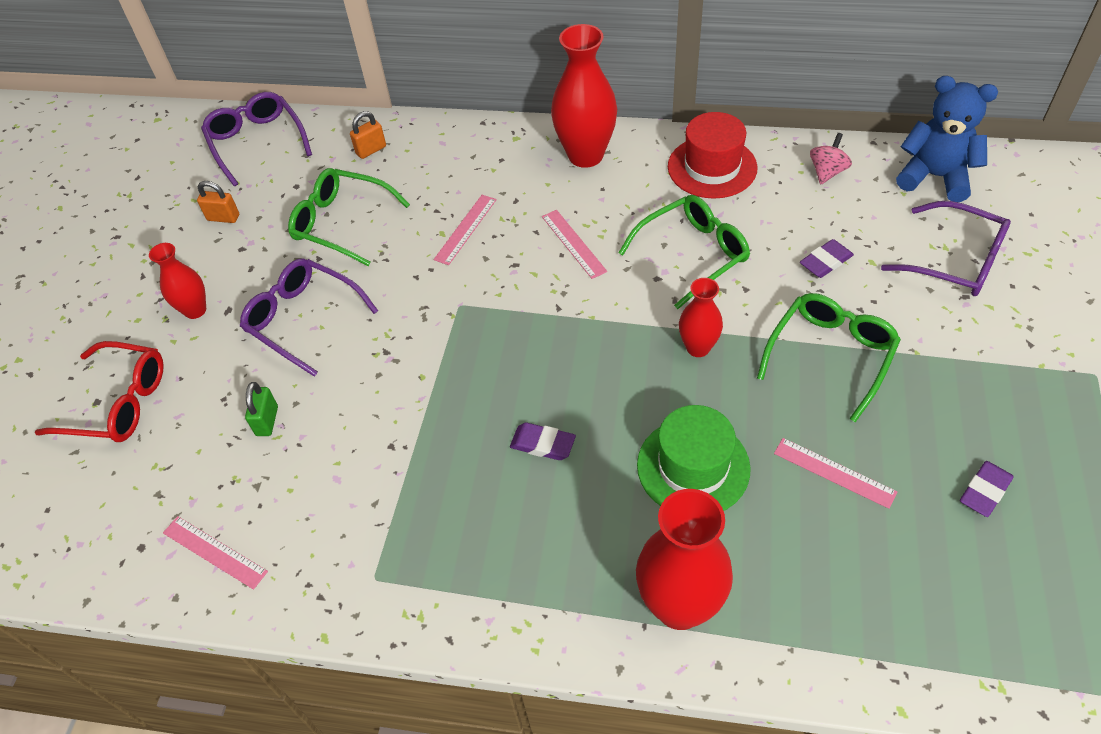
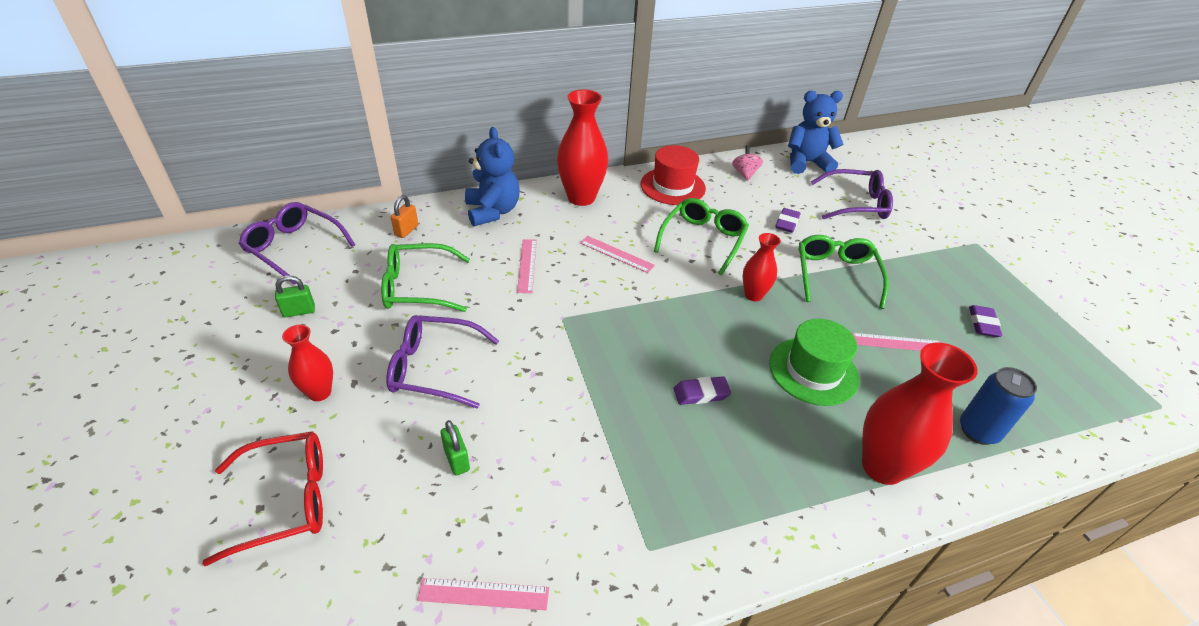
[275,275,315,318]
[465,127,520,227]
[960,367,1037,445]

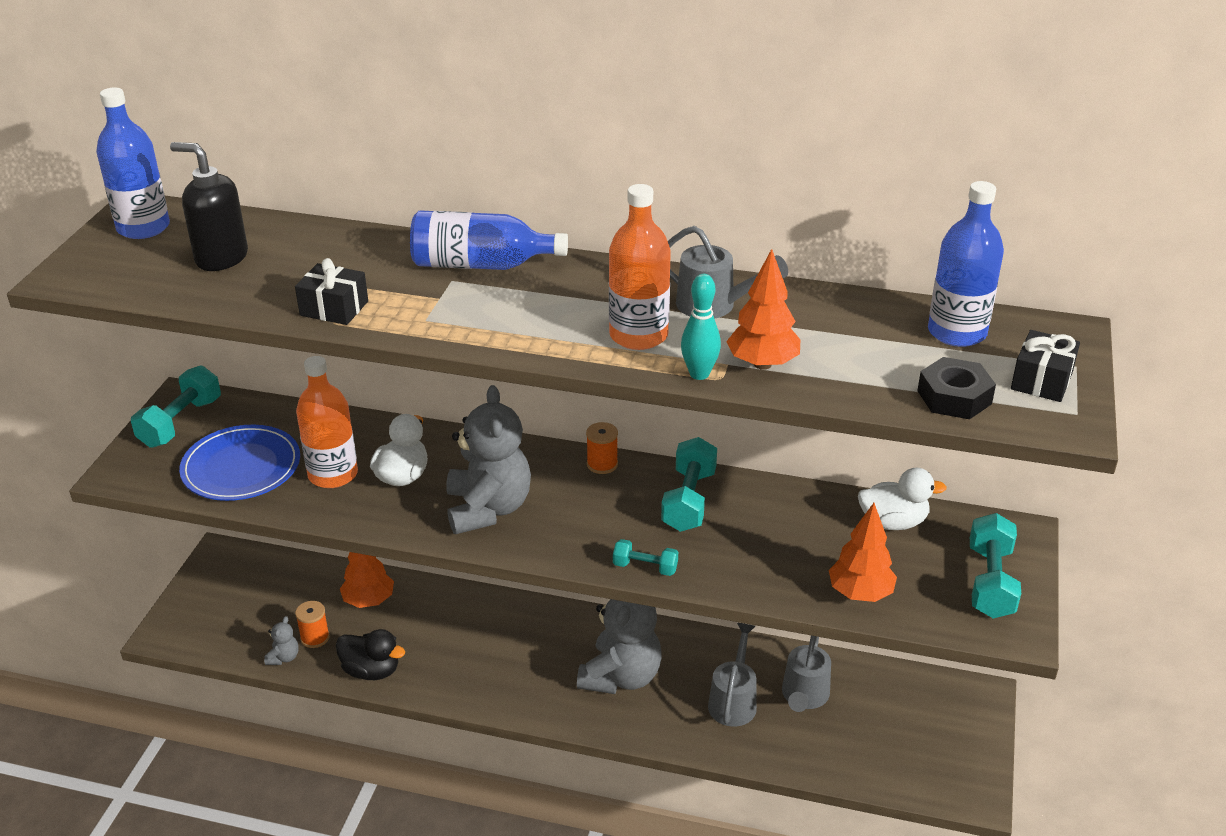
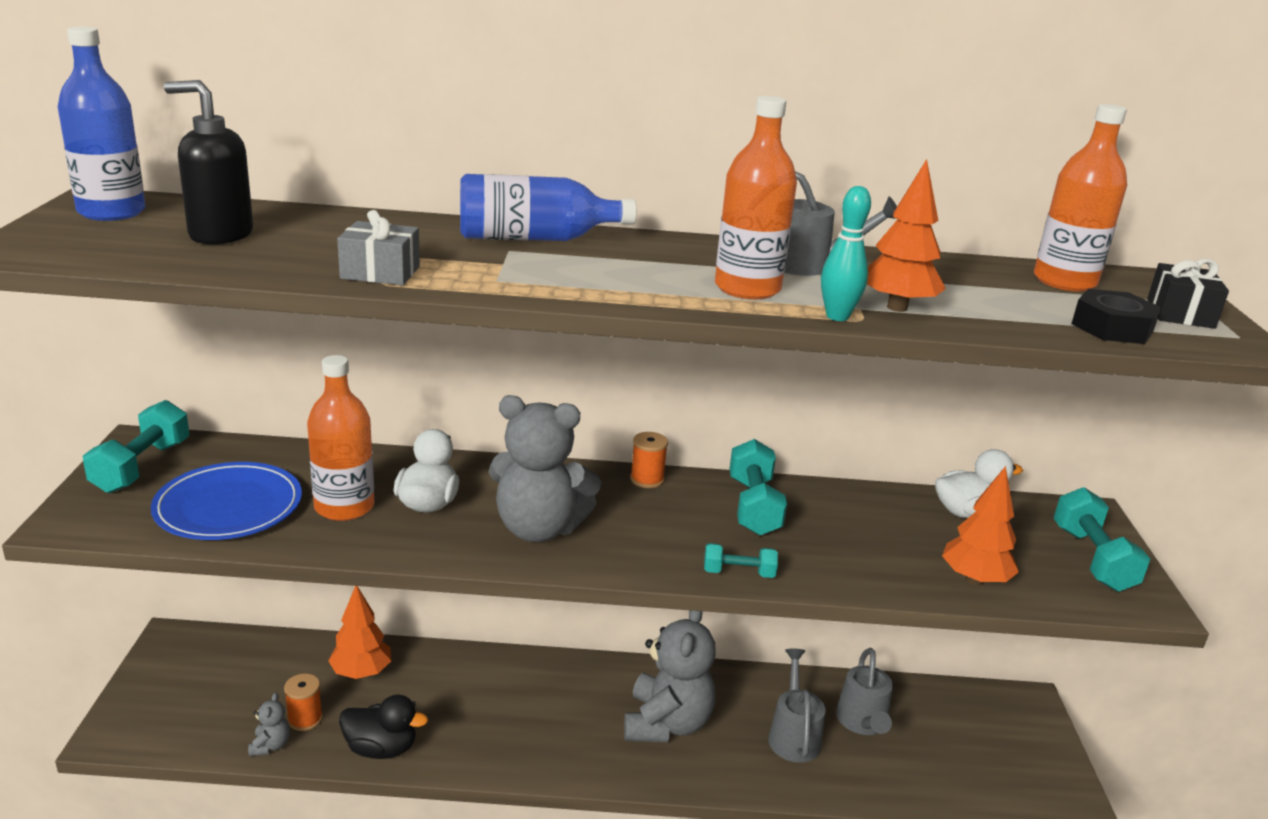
[337,210,420,285]
[489,395,601,542]
[1034,104,1127,291]

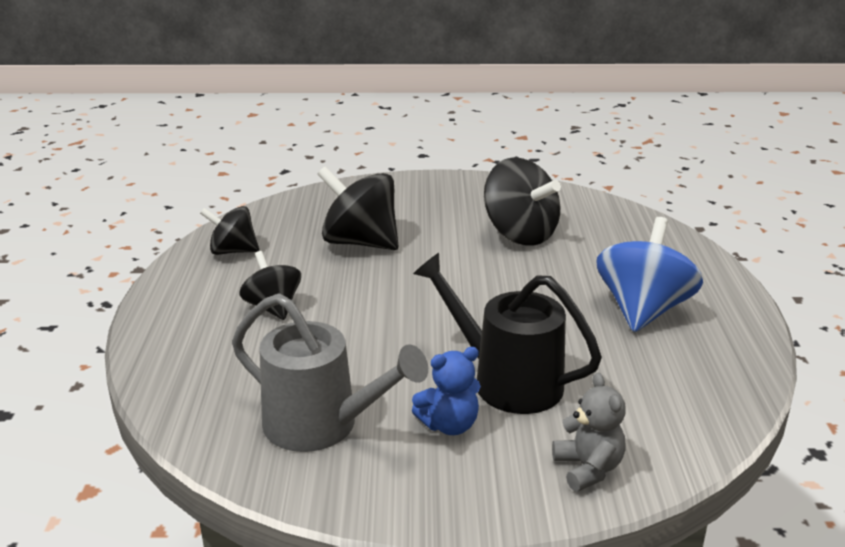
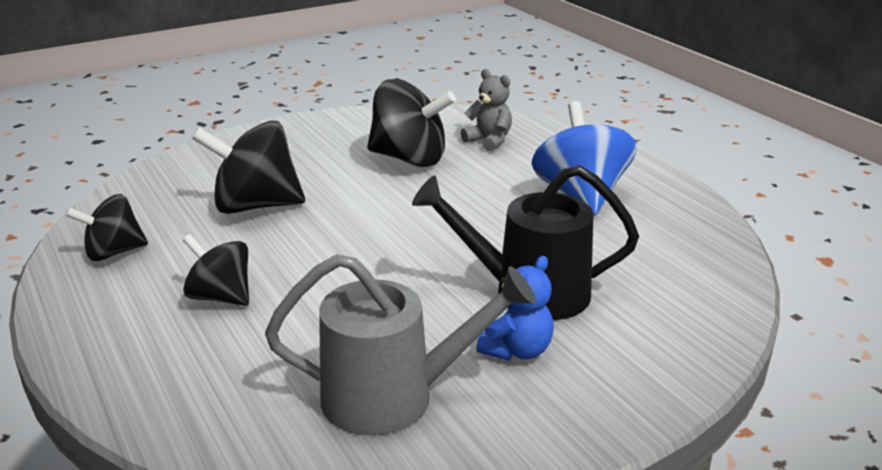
[461,69,512,152]

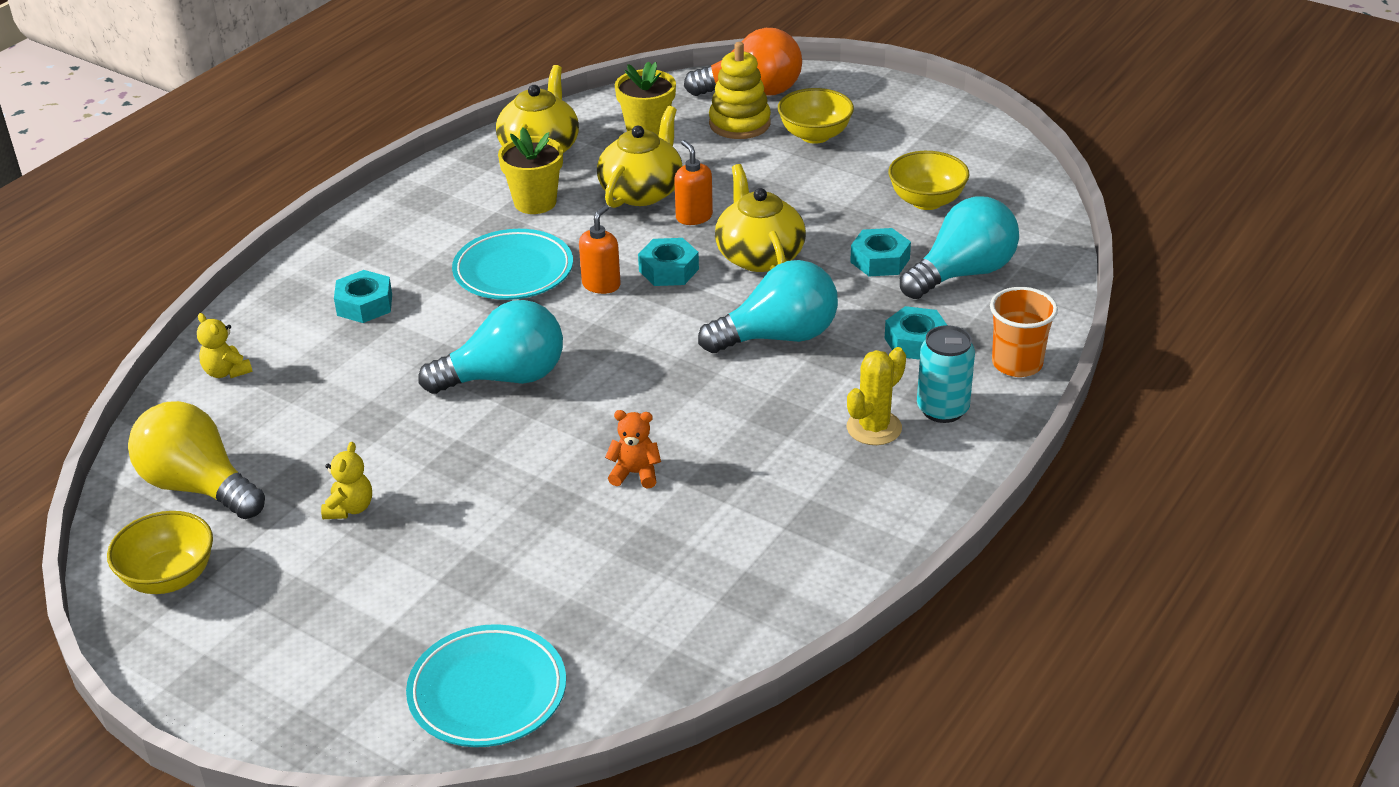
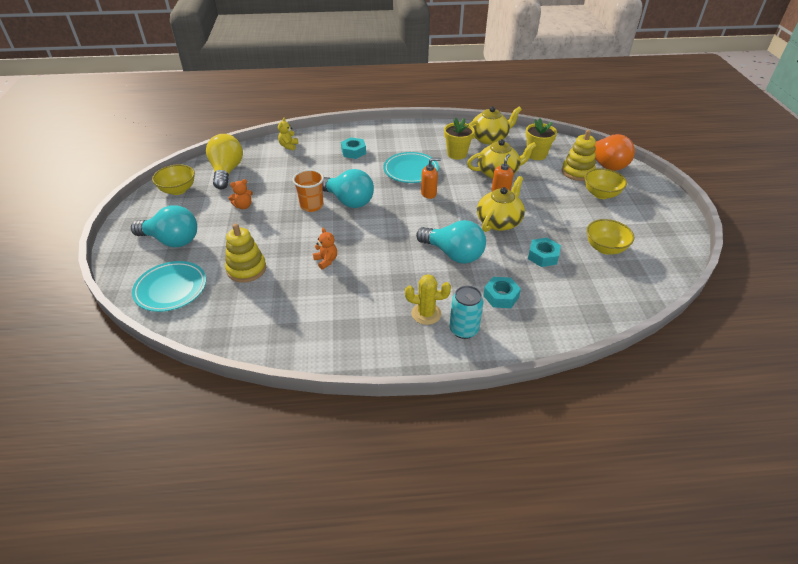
[131,205,197,247]
[225,223,266,283]
[229,179,253,209]
[292,170,324,212]
[638,238,699,286] (first image)

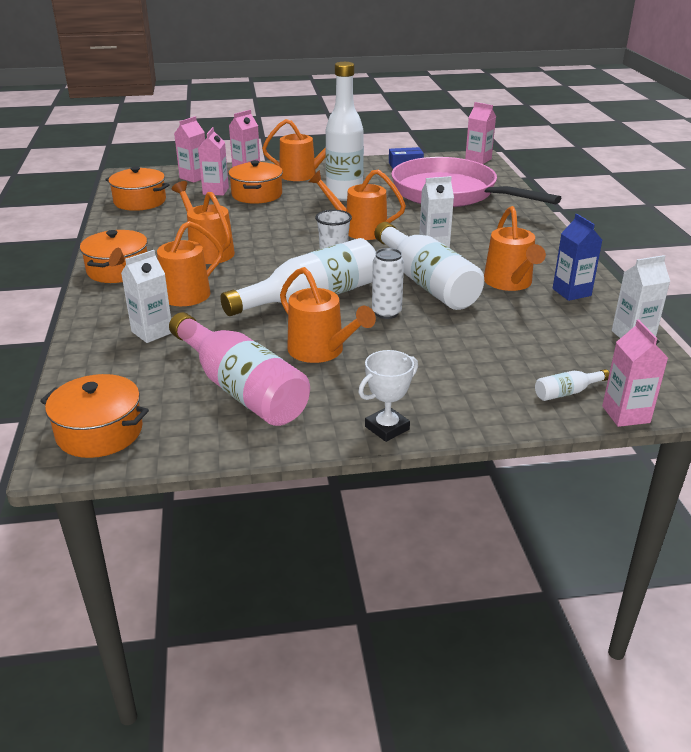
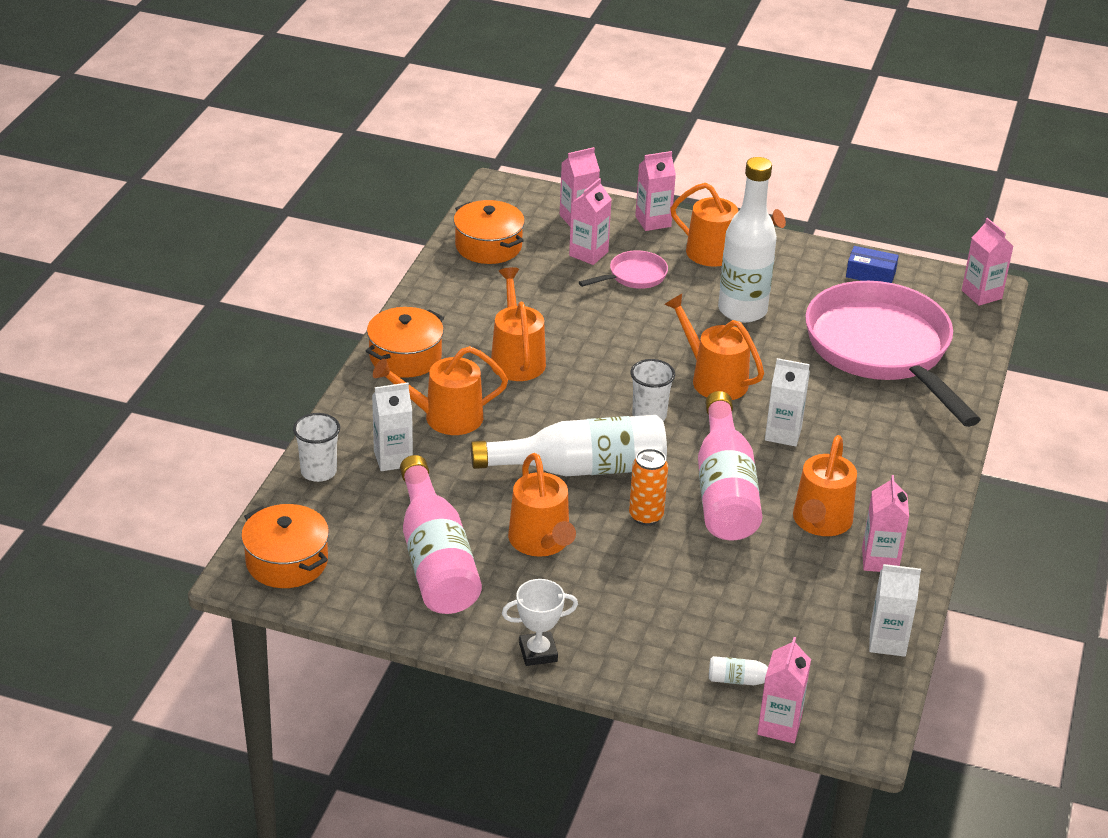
[293,413,340,482]
[579,250,668,289]
[629,448,668,526]
[698,391,762,540]
[862,475,909,572]

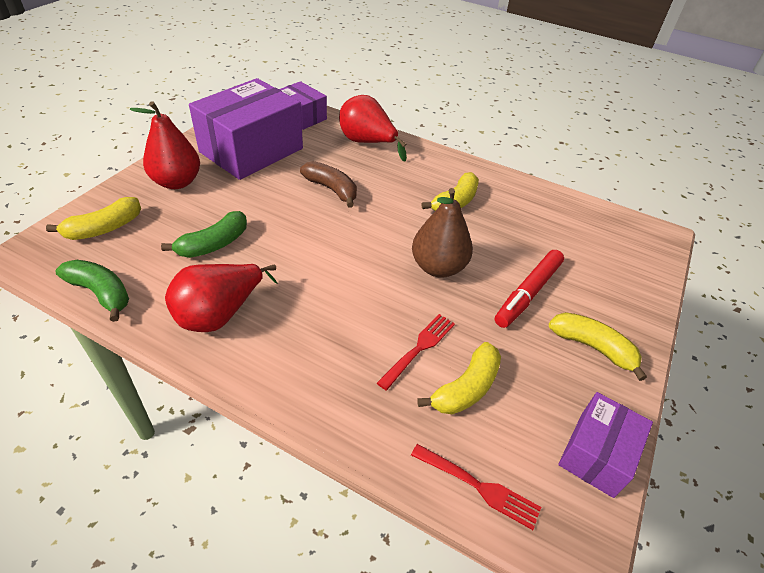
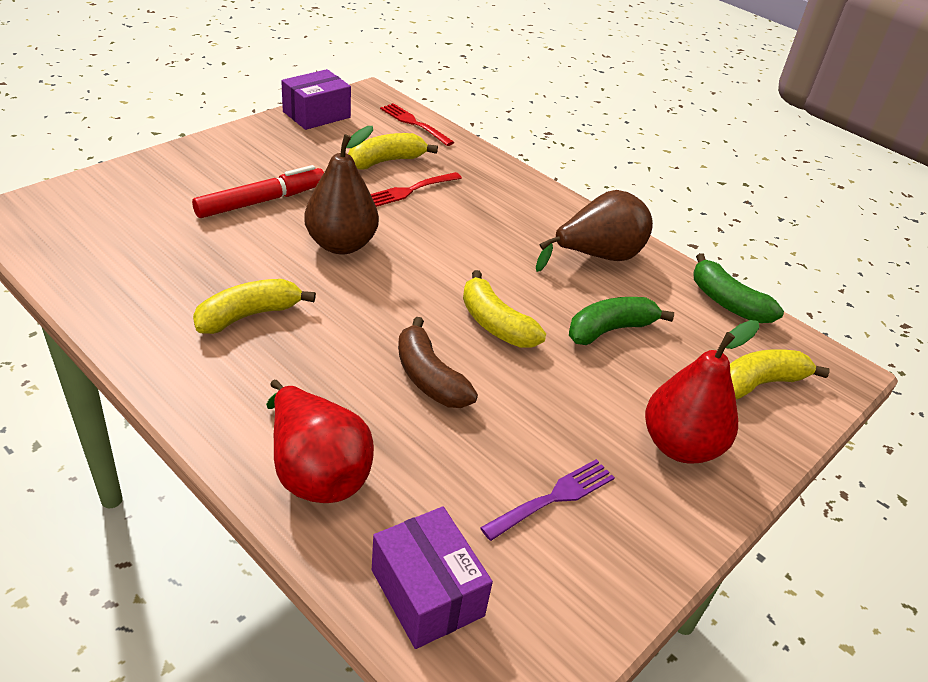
[463,270,546,348]
[480,459,615,541]
[536,190,653,272]

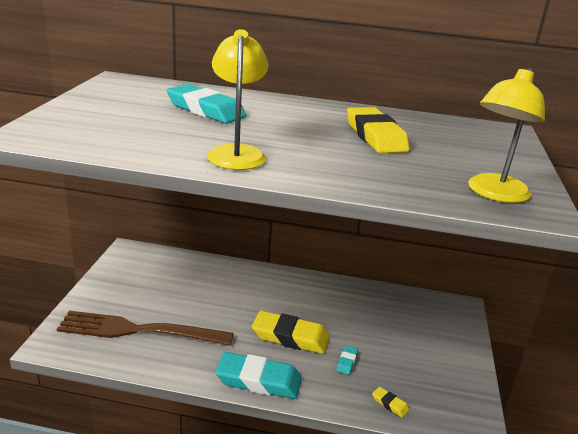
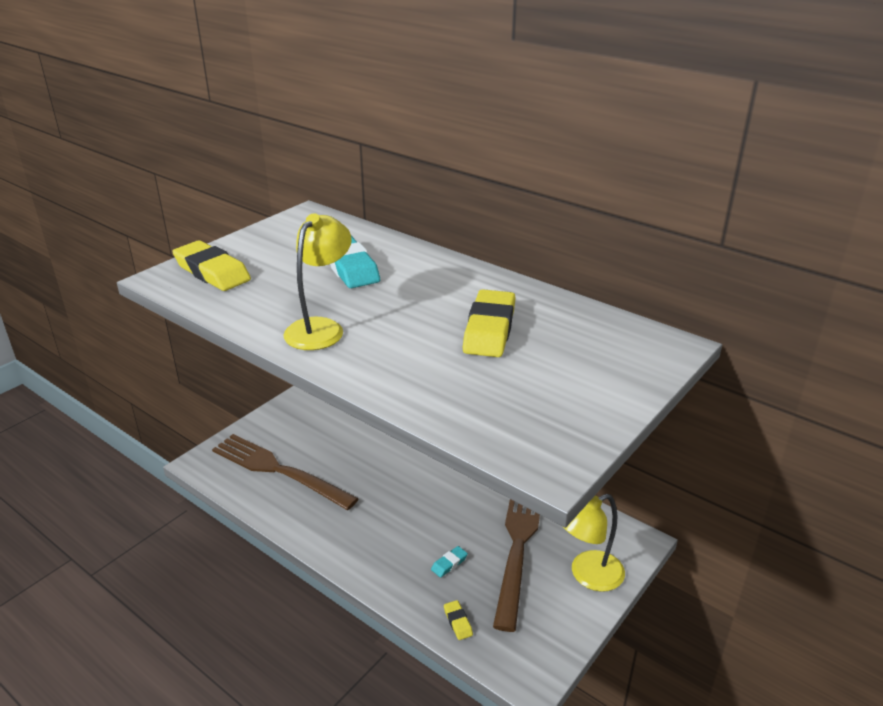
[172,240,251,291]
[493,499,540,632]
[562,494,625,592]
[215,352,302,399] (first image)

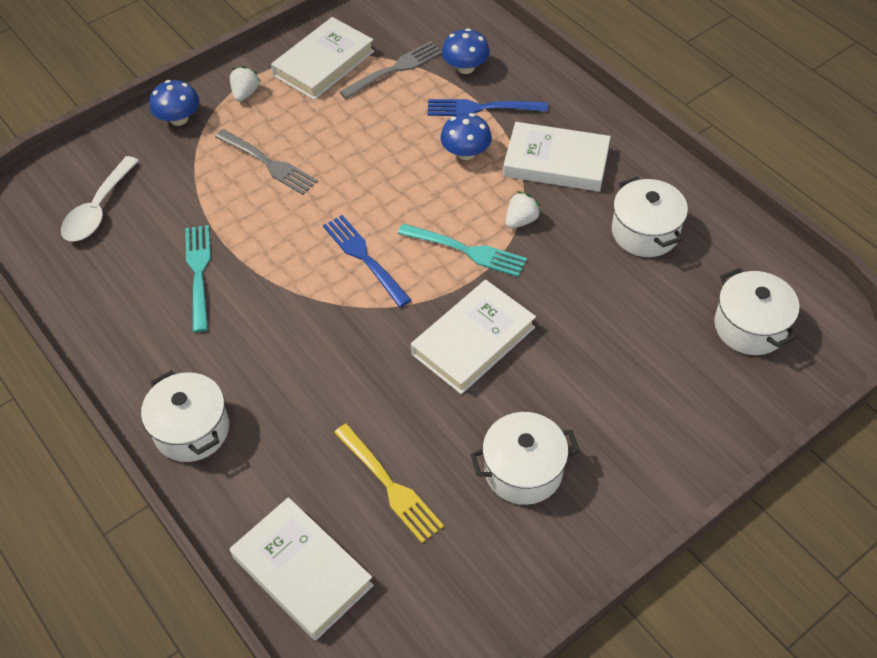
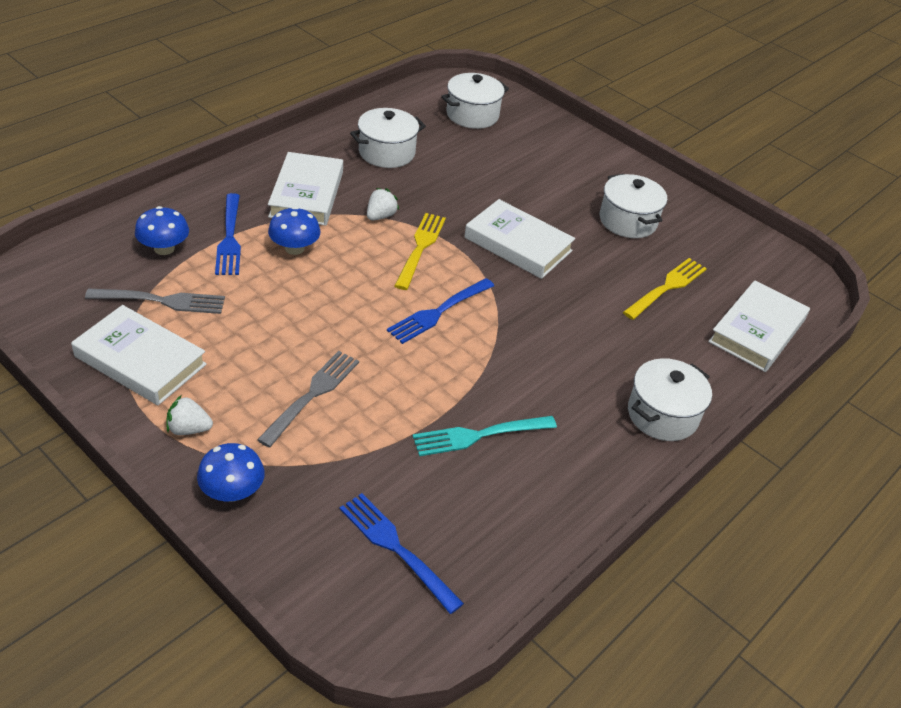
[85,289,225,314]
[340,493,464,614]
[367,188,399,220]
[394,213,446,290]

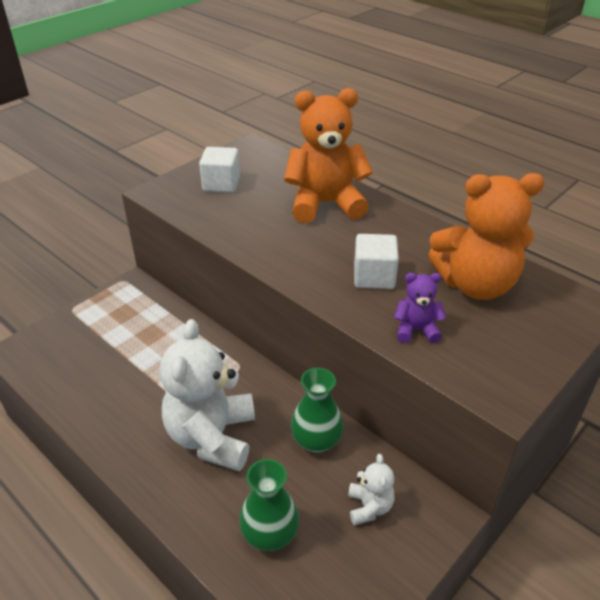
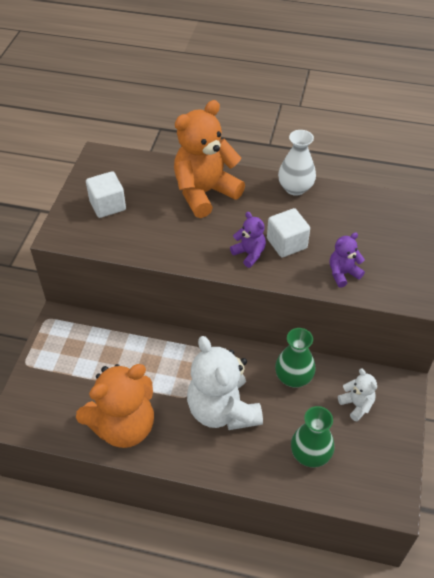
[76,364,154,448]
[230,212,266,268]
[278,130,316,196]

